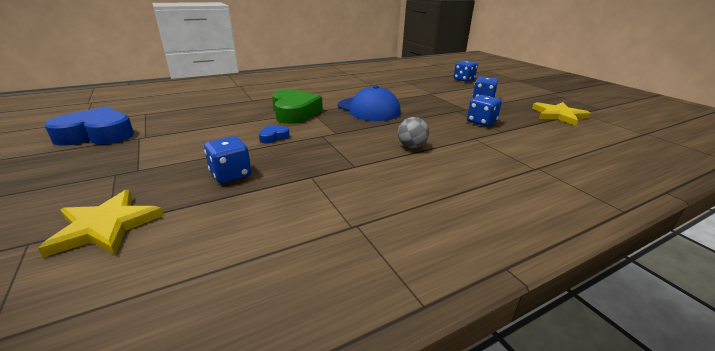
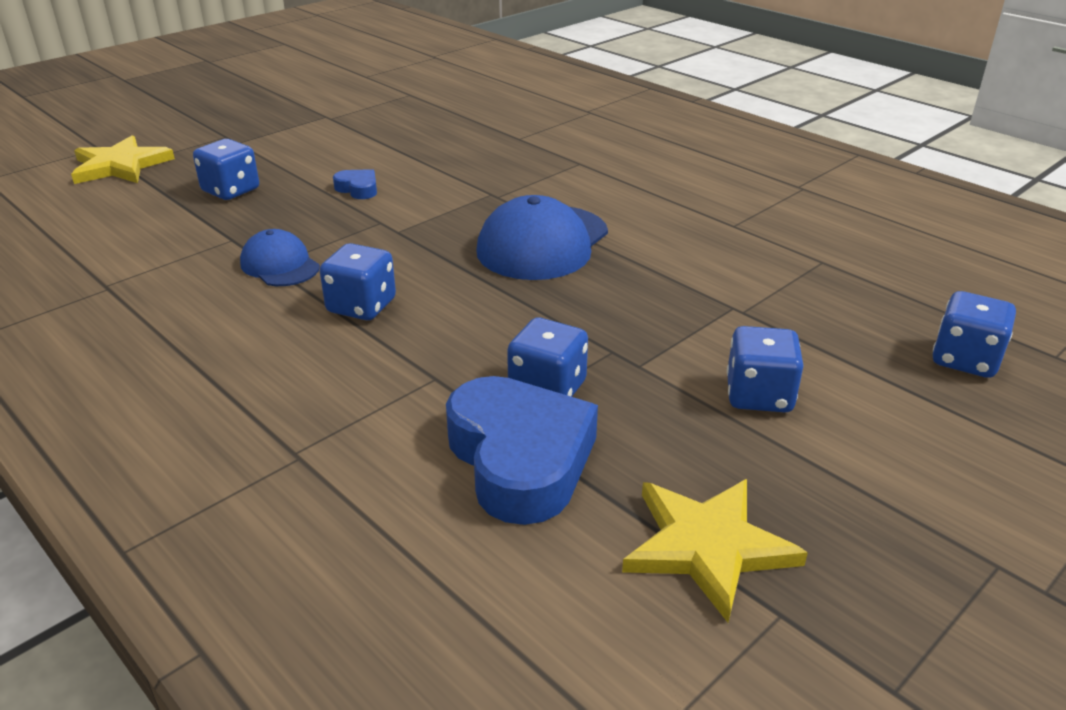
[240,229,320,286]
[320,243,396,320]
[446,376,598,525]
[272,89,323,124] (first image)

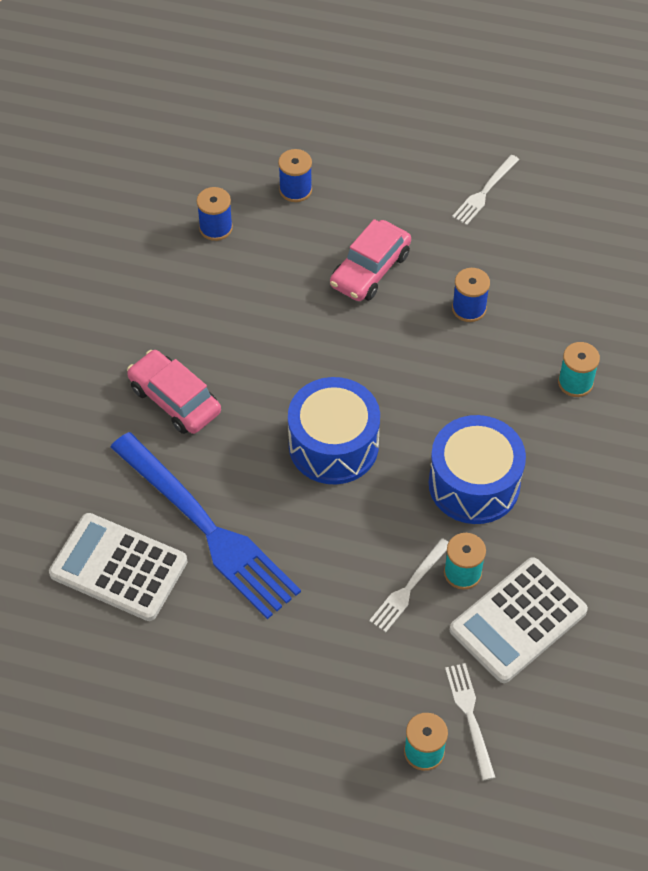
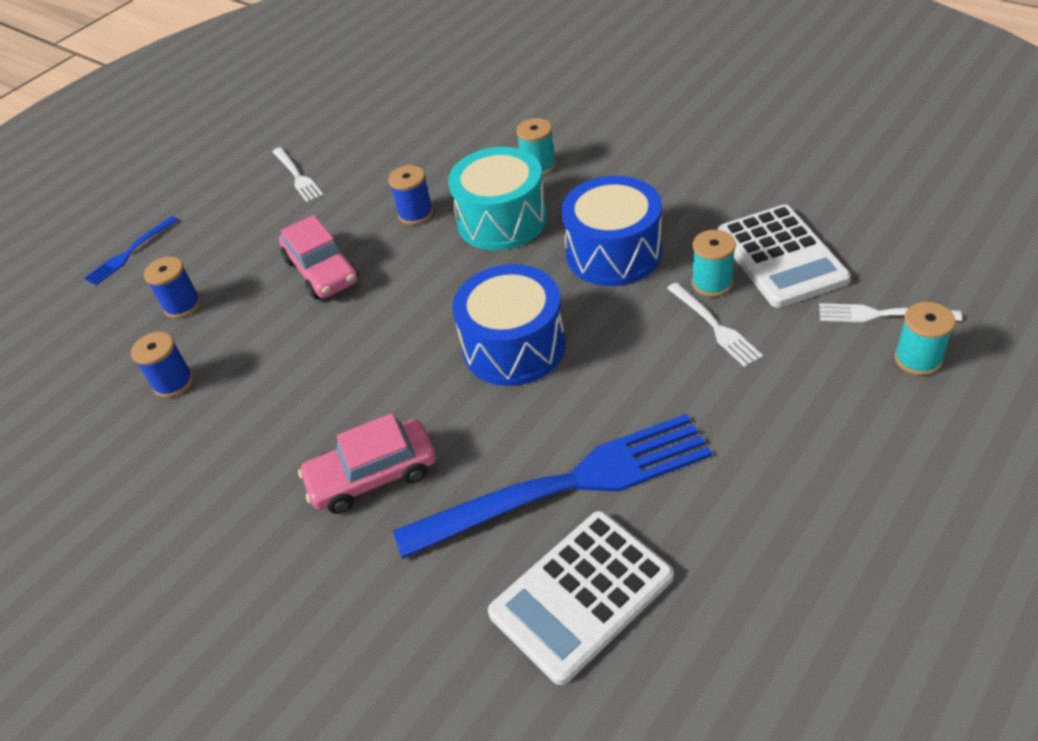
[84,216,178,285]
[448,147,547,250]

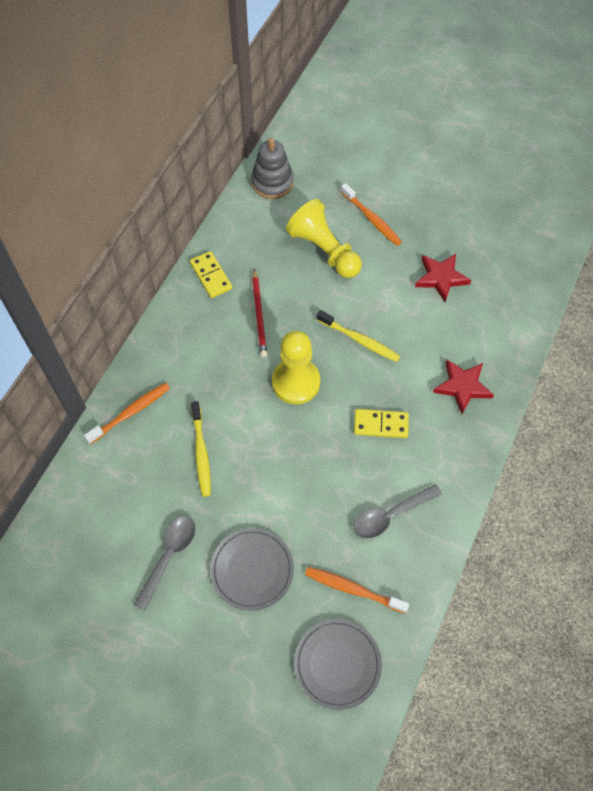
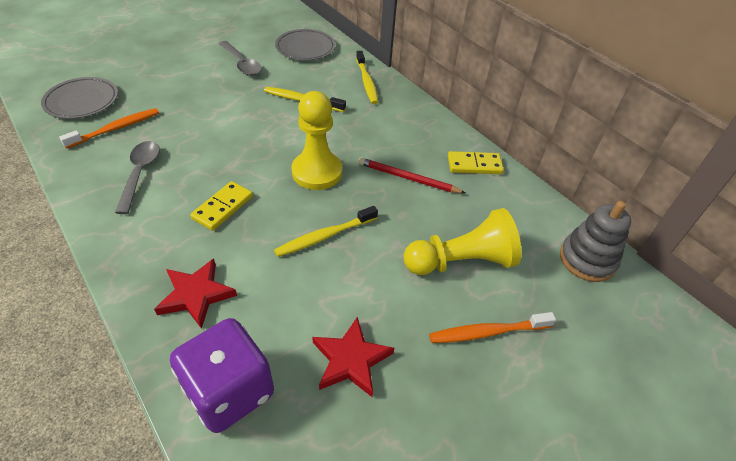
[170,318,274,433]
[275,29,336,60]
[356,51,378,104]

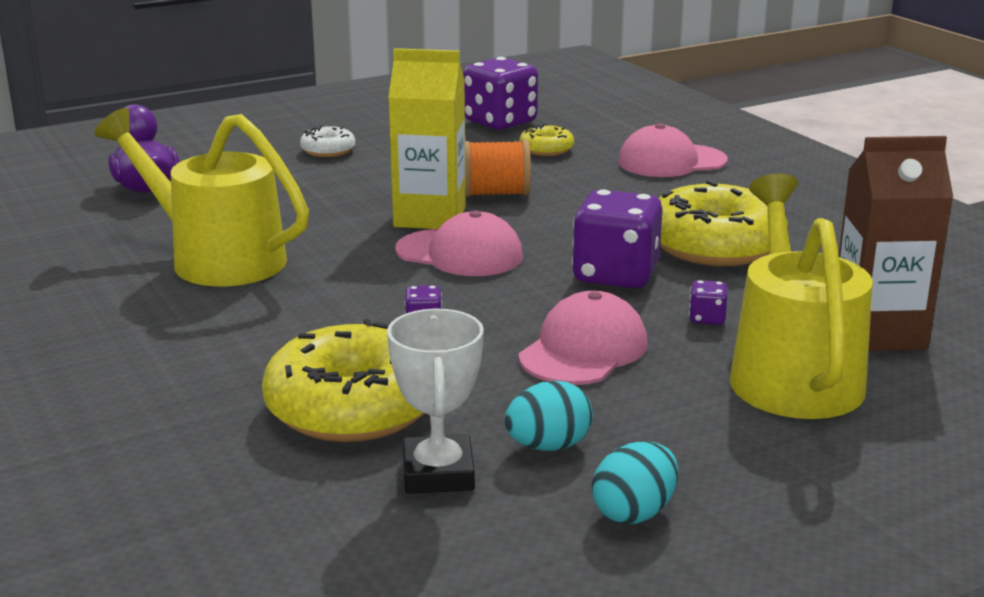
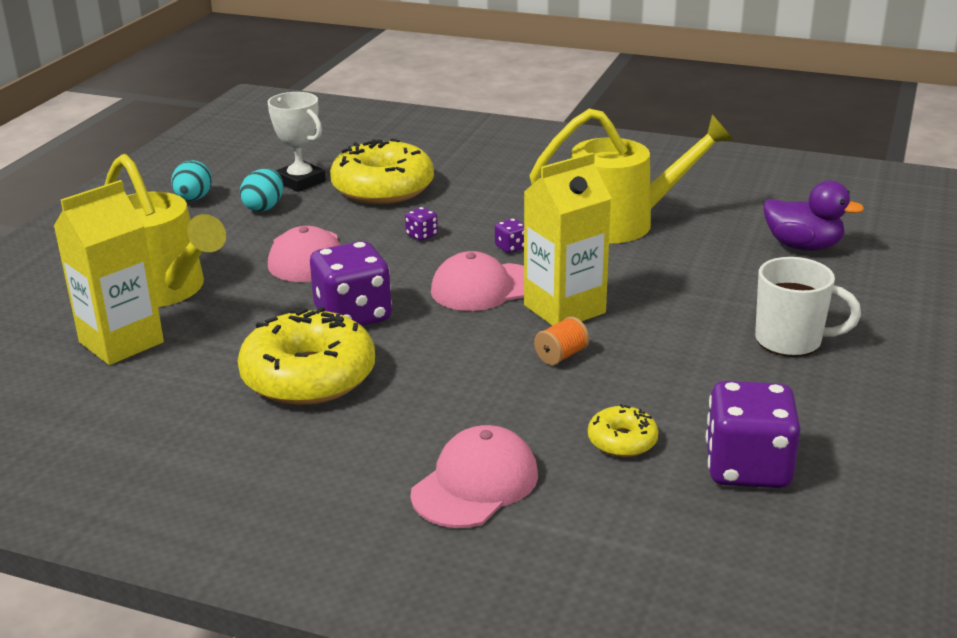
[54,180,164,365]
[495,218,524,253]
[534,316,589,365]
[755,257,861,357]

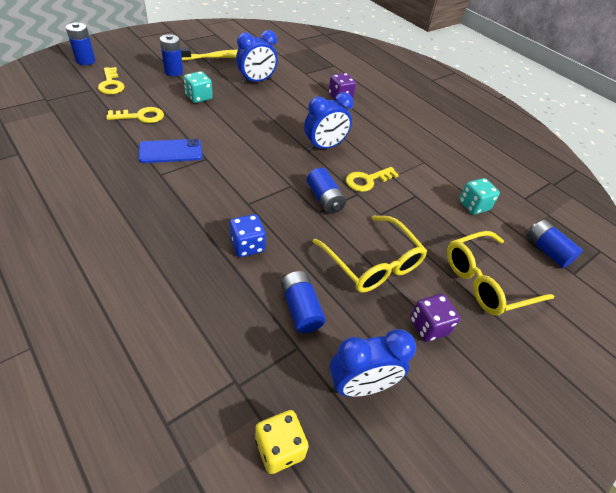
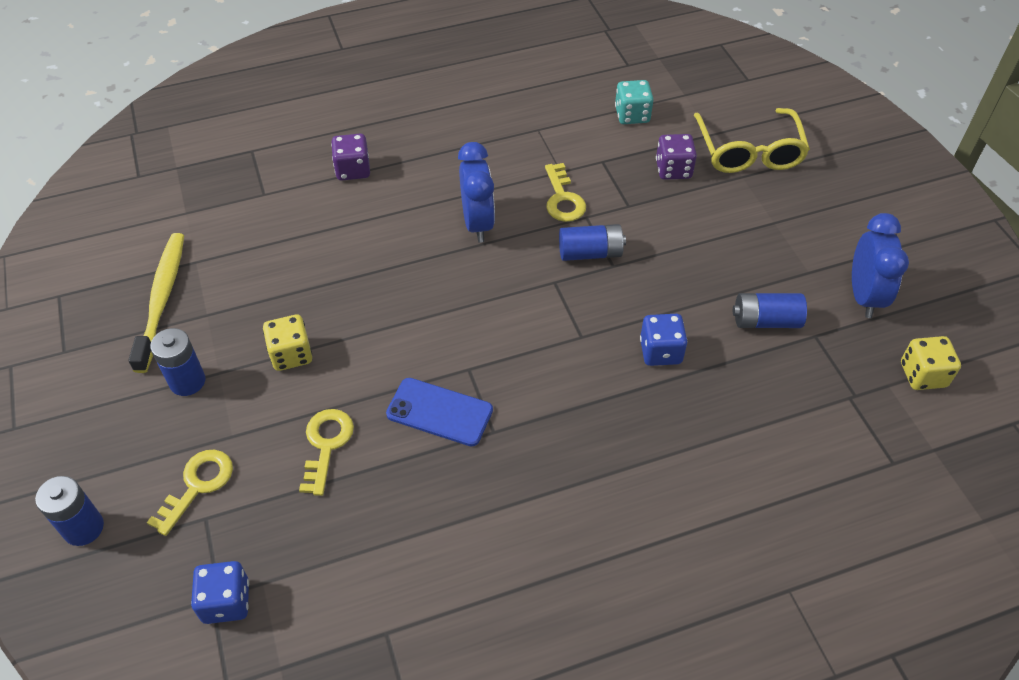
[147,450,233,536]
[191,561,249,624]
[263,314,312,371]
[386,378,493,446]
[656,134,697,180]
[236,30,278,84] (first image)
[313,216,427,293] (first image)
[526,220,583,268] (first image)

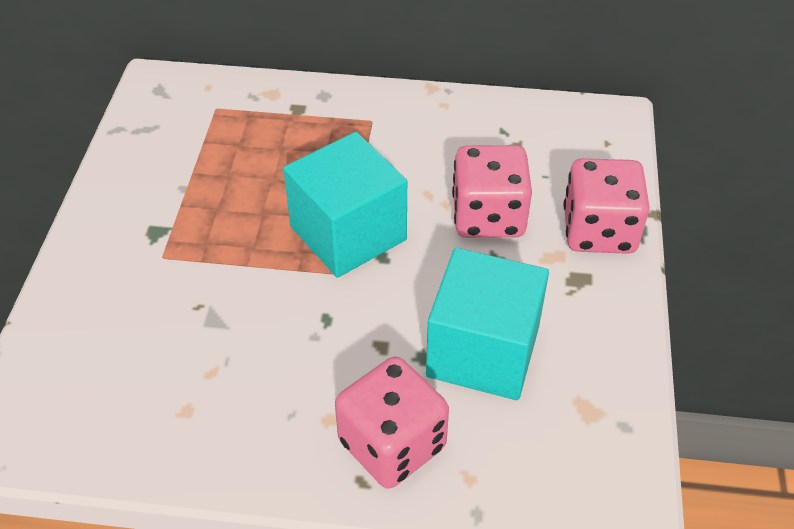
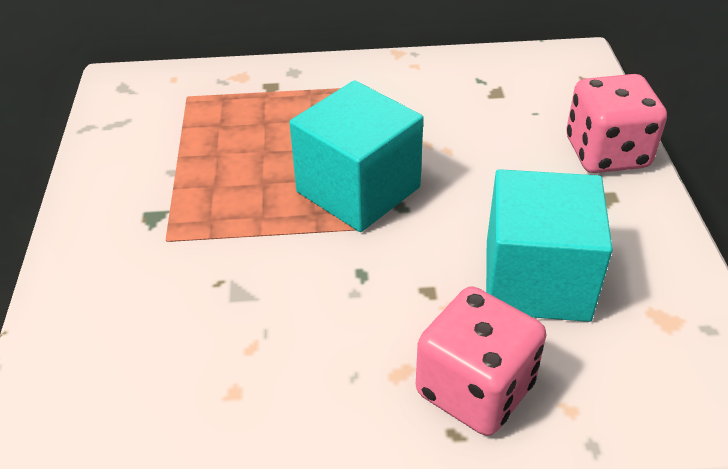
[452,145,532,238] (first image)

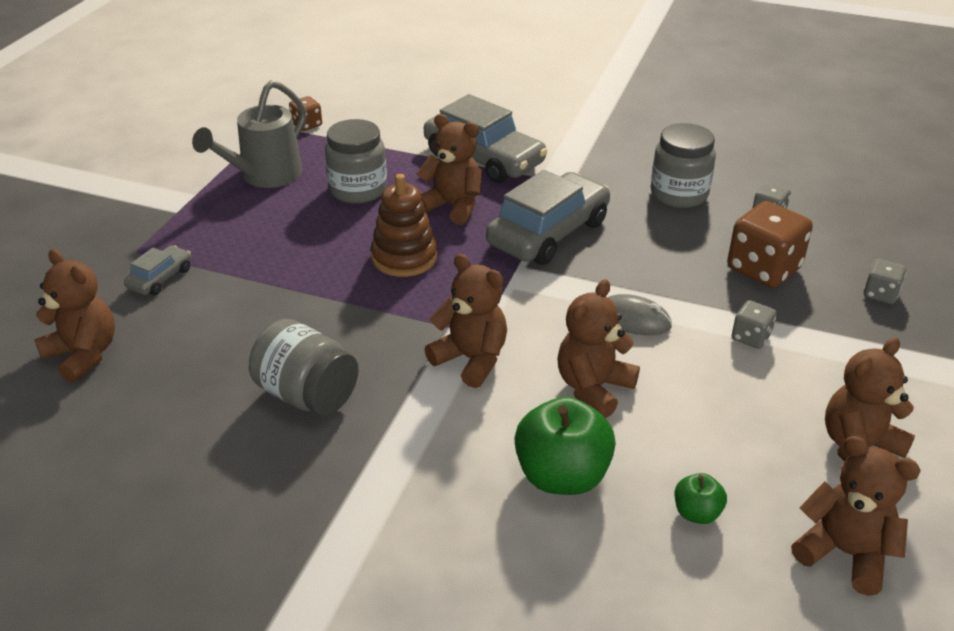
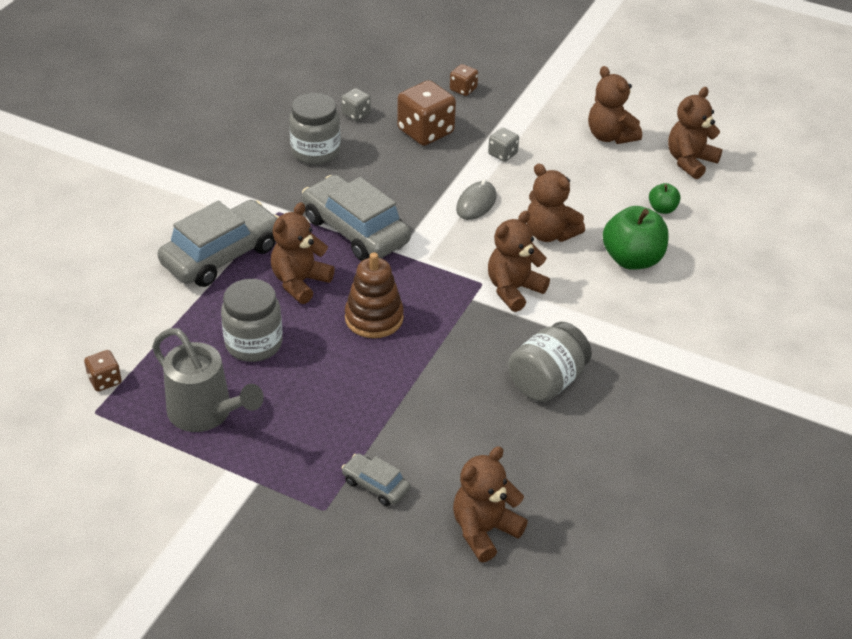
[450,64,478,96]

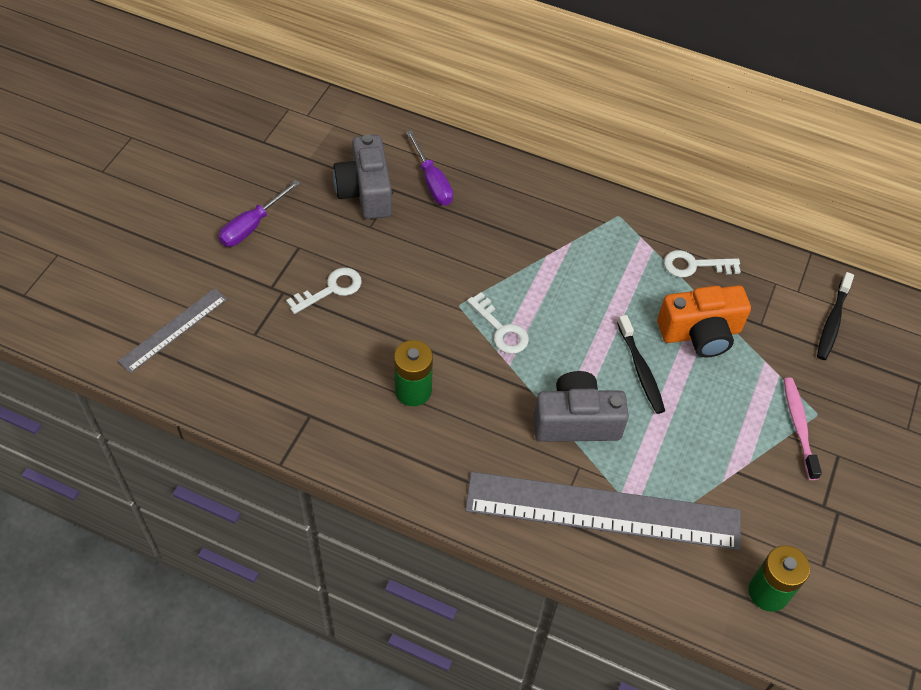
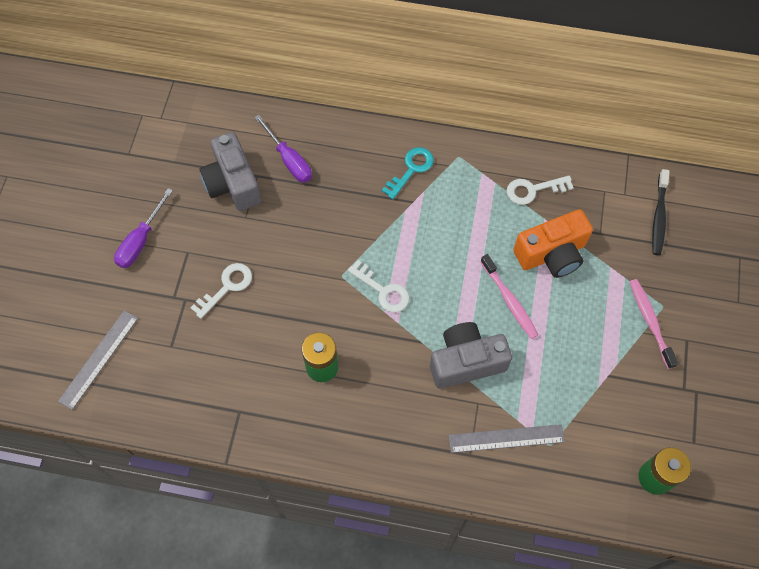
[382,147,434,199]
[449,424,565,453]
[480,254,538,339]

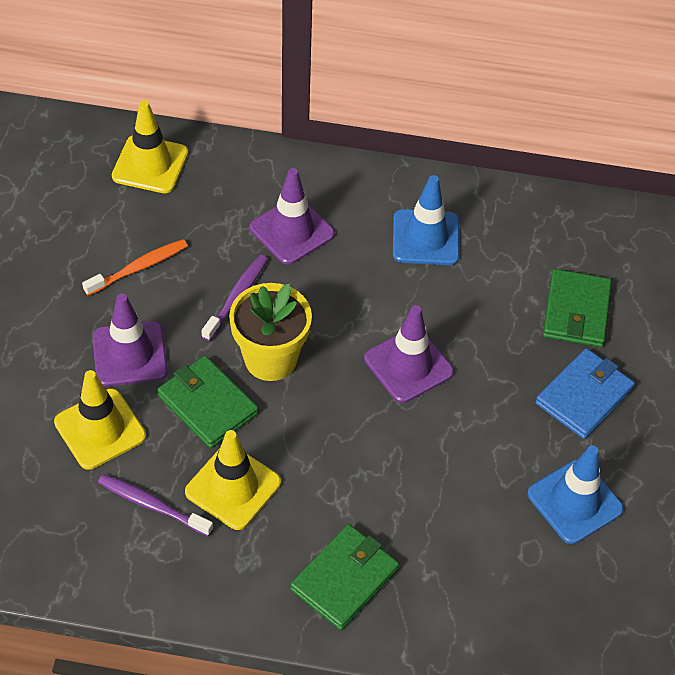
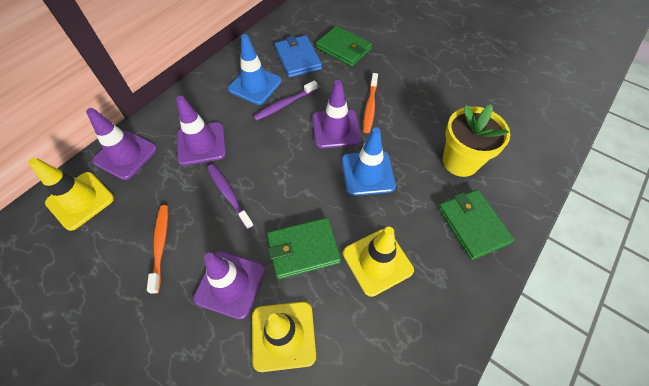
[86,108,157,180]
[253,80,318,121]
[275,35,322,78]
[342,127,396,196]
[363,73,378,133]
[443,104,510,177]

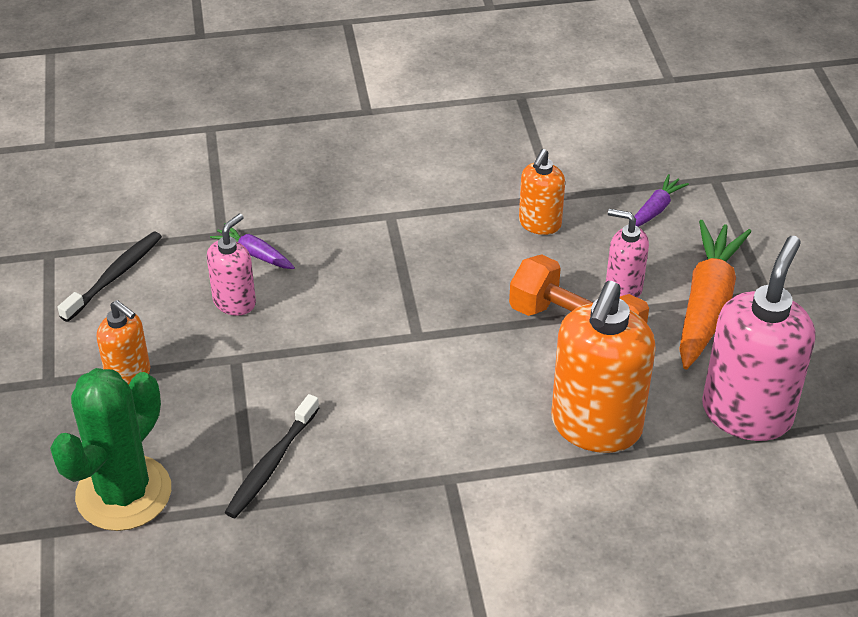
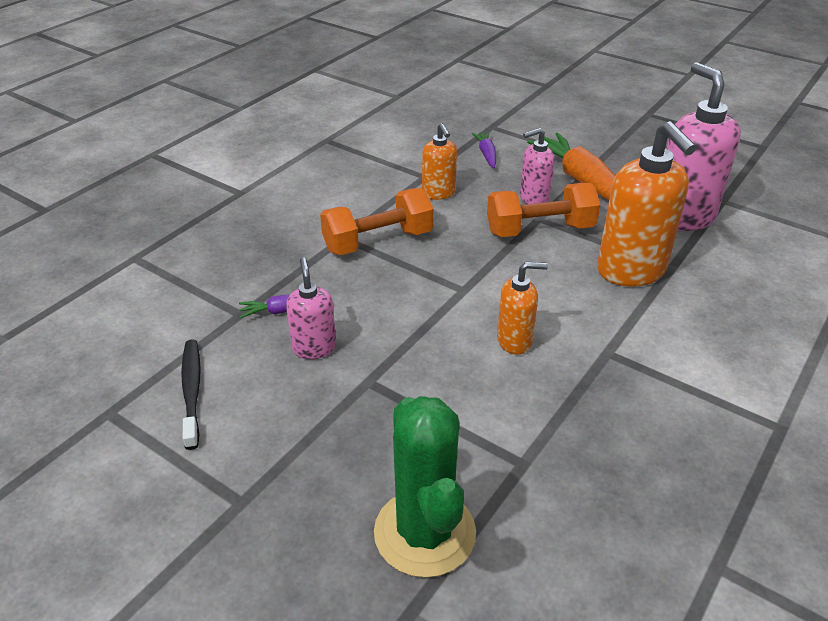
[320,188,434,255]
[497,262,548,354]
[225,394,319,518] (first image)

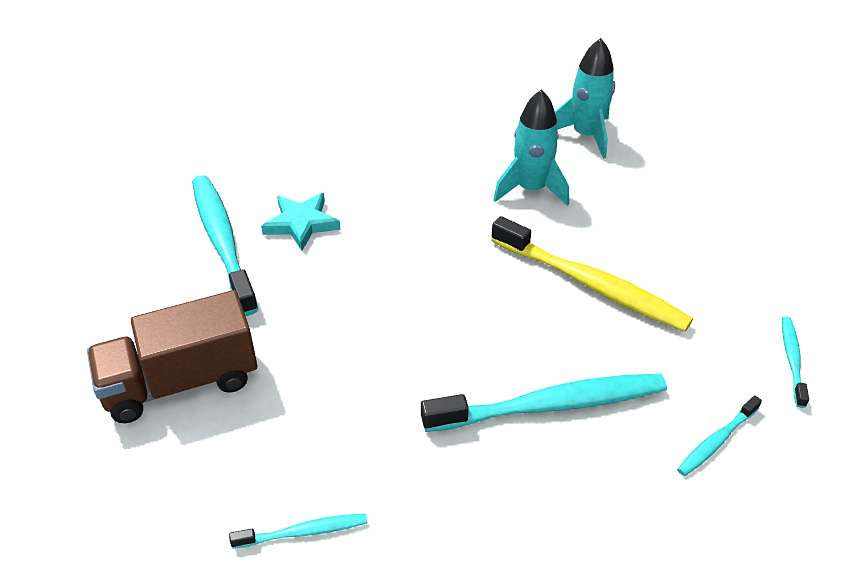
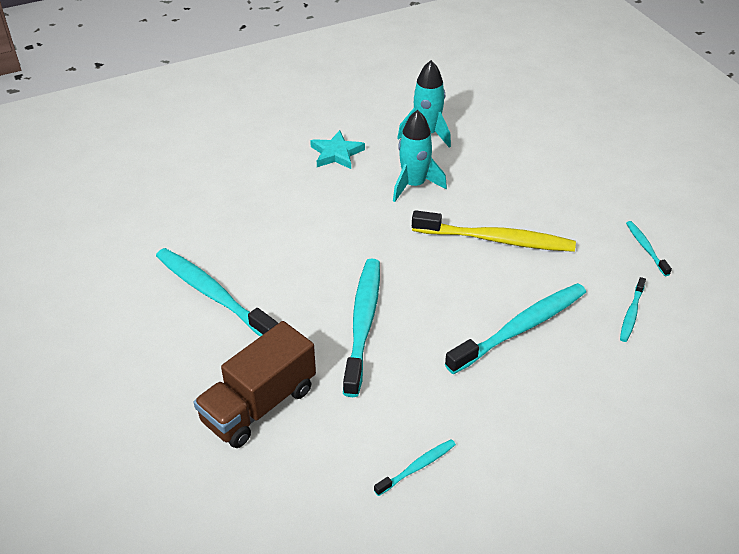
[310,130,365,169]
[343,259,380,397]

